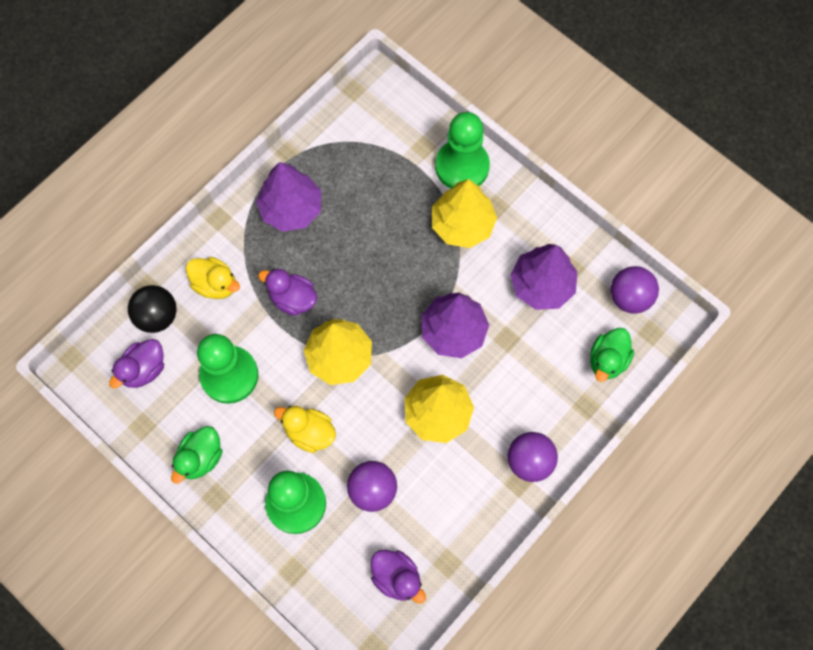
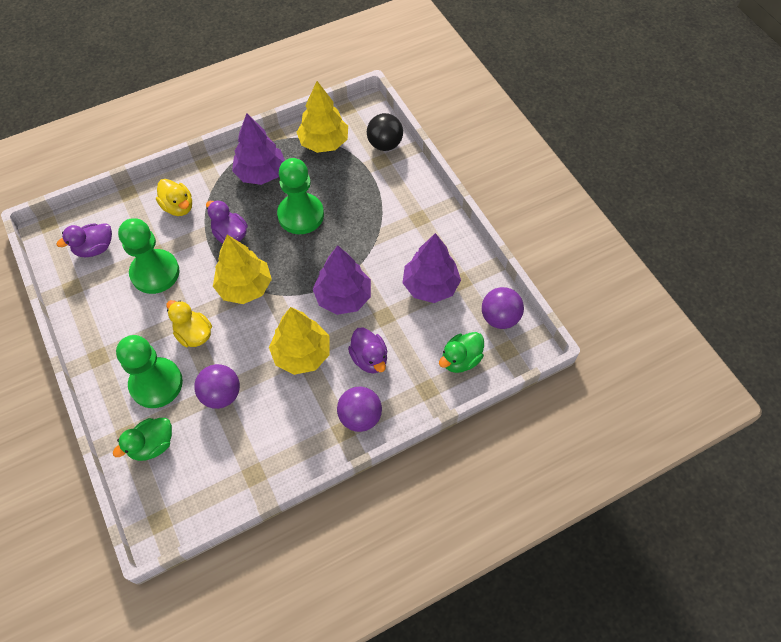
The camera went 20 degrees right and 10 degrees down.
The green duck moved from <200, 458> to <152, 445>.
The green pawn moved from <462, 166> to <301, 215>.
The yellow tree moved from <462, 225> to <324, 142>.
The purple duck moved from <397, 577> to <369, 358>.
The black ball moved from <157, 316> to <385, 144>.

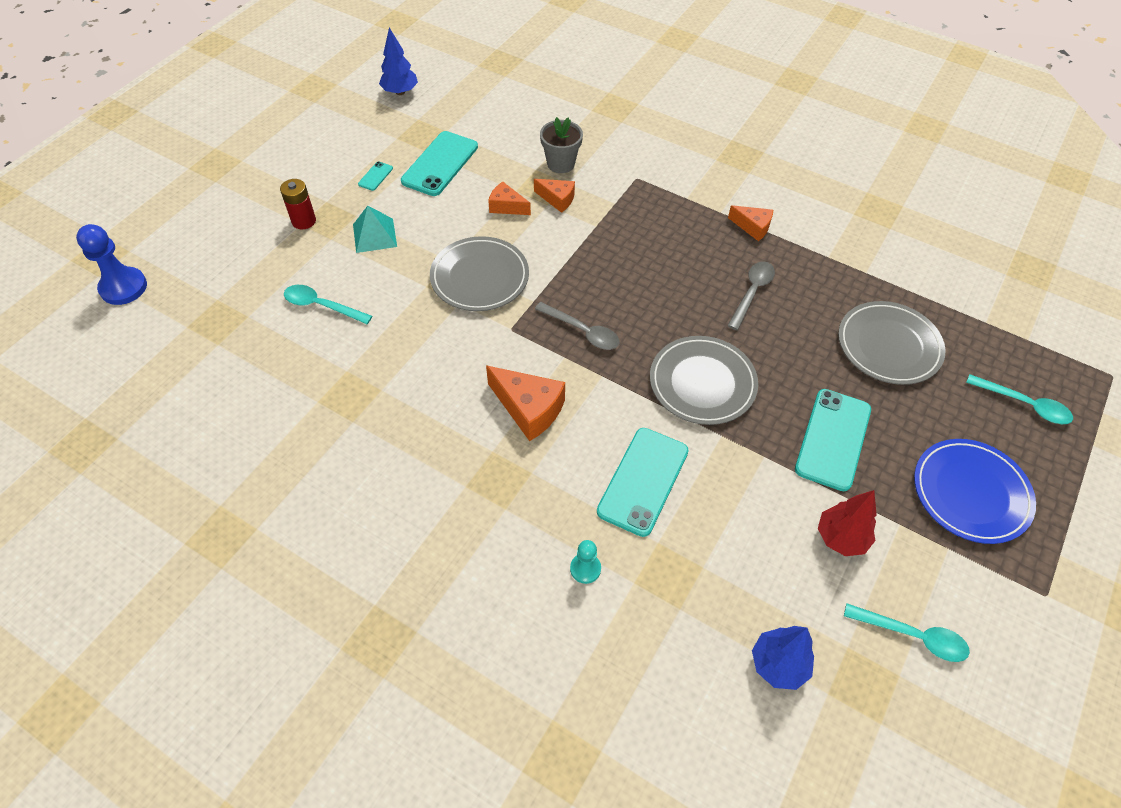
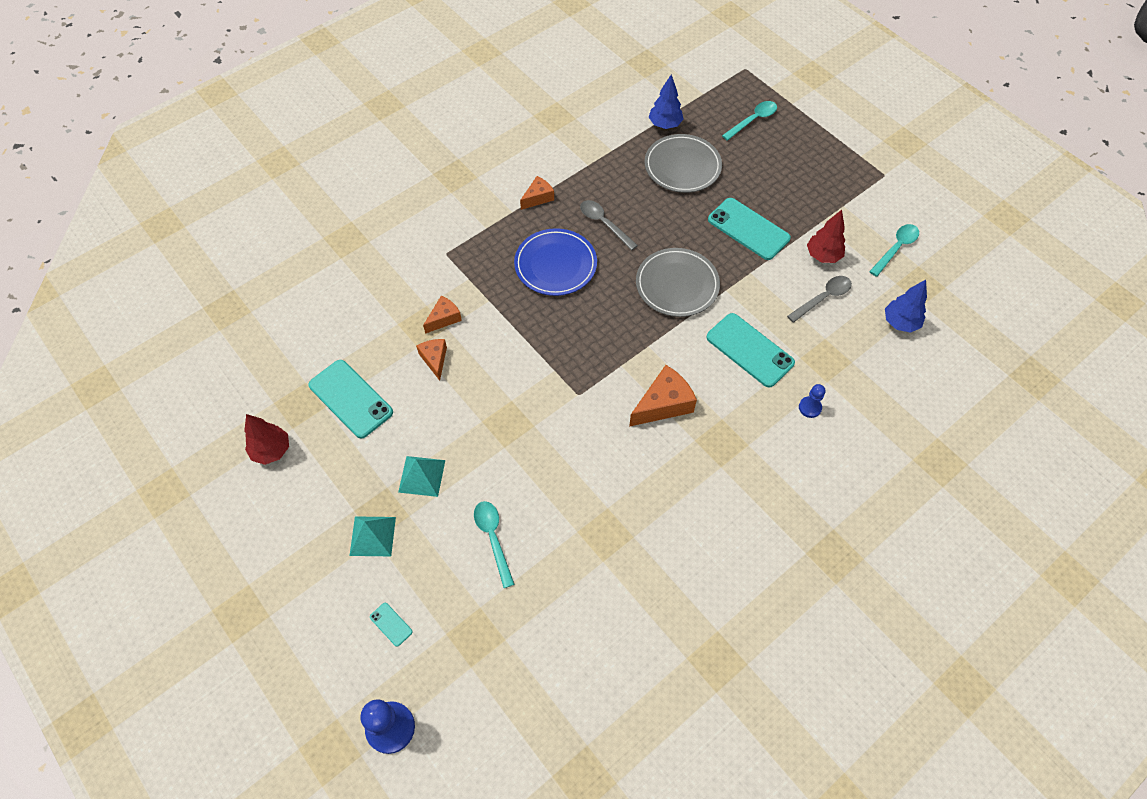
The camera went 70 degrees left and 5 degrees up.
The red tree at <272, 450> appeared.
The red battery at <304, 221> was replaced by the turquoise pyramid at <372, 536>.
The turquoise phone moved from <375, 176> to <391, 624>.
The orange cheese at <506, 206> turned 120 degrees clockwise.
The turquoise spoon at <322, 306> turned 120 degrees clockwise.
The blue plate moved from <970, 493> to <555, 265>.
The blue tree moved from <400, 92> to <665, 125>.
The grey spoon moved from <582, 331> to <823, 298>.
The turquoise pawn at <585, 569> became the blue pawn at <810, 407>.
The grey plate at <479, 277> disappeared.
The grey flower pot at <561, 164> disappeared.

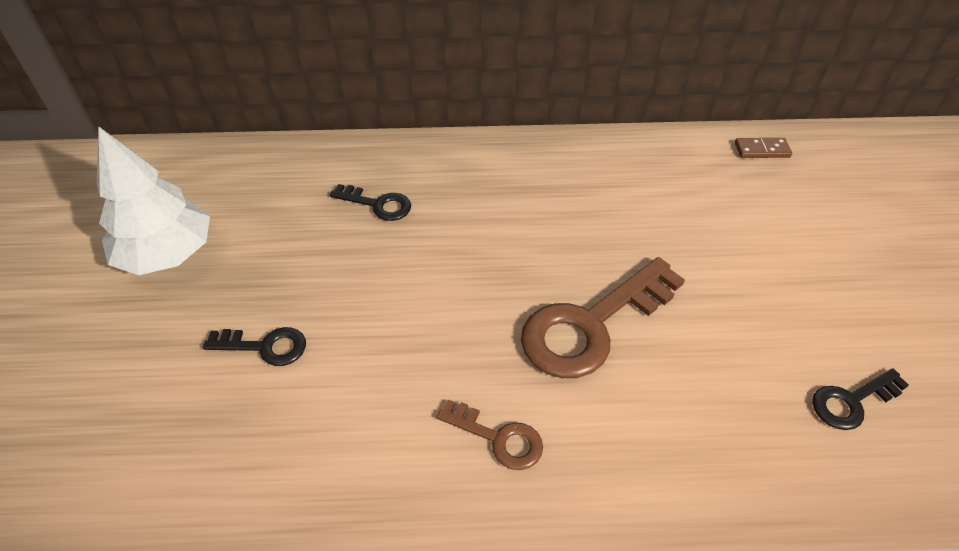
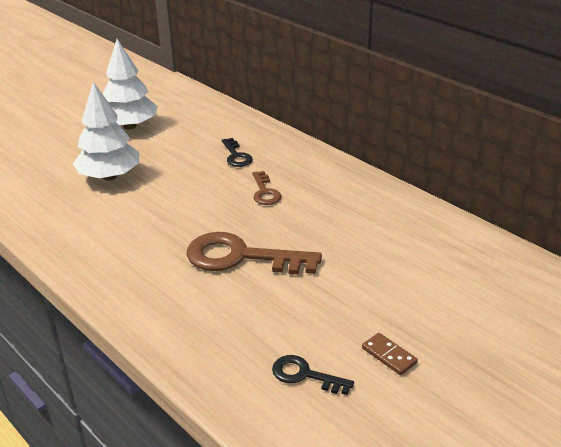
The camera went 50 degrees right and 15 degrees down.
The black key at <265, 347> was replaced by the white tree at <109, 176>.
The brown key moved from <498, 438> to <265, 192>.
The brown domino moved from <762, 150> to <389, 355>.

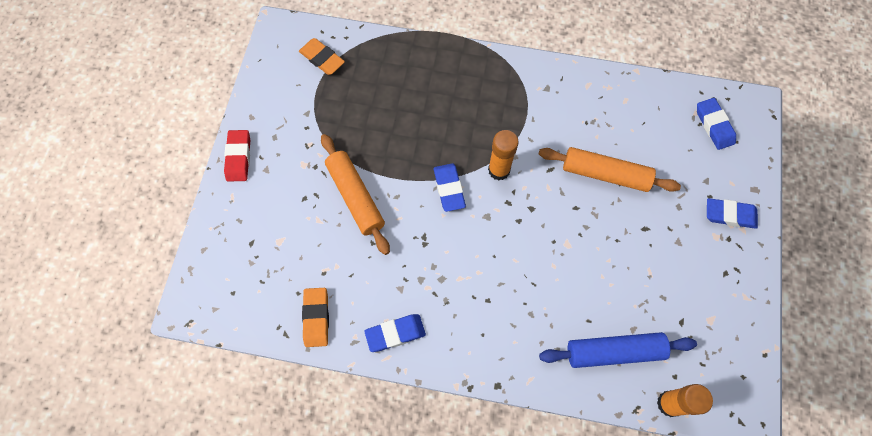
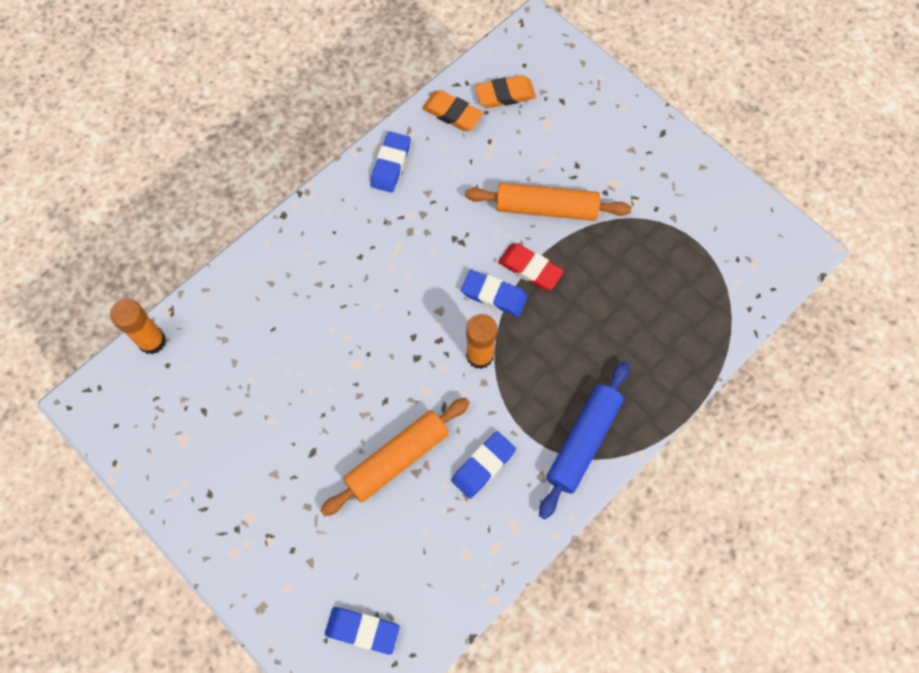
The camera went 125 degrees right and 0 degrees up.
The blue eraser moved from <730, 215> to <483, 466>.
The orange eraser moved from <322, 59> to <505, 95>.
The red eraser moved from <238, 157> to <530, 269>.
The blue rolling pin moved from <614, 352> to <583, 441>.

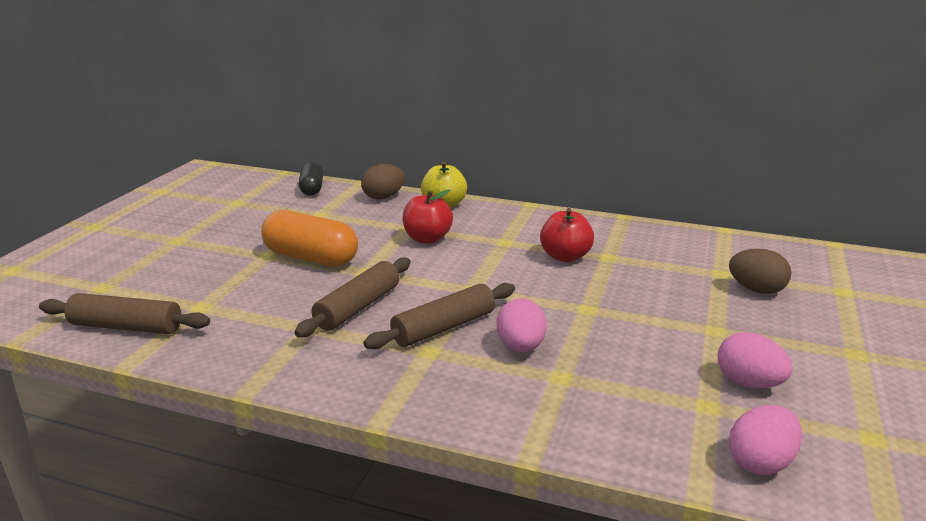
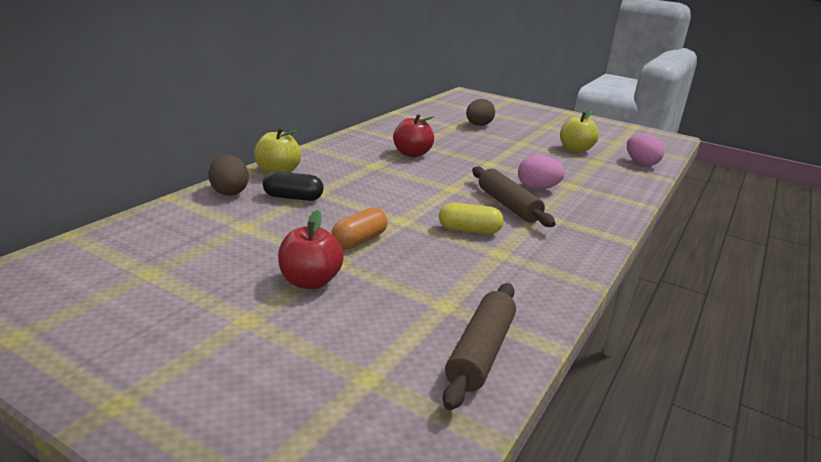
The camera went 80 degrees left and 0 degrees up.
The black capsule moved from <312, 189> to <293, 197>.
The red apple moved from <427, 239> to <310, 281>.
The orange capsule at <311, 258> changed to 0.61 times the size.
The brown rolling pin at <358, 307> was replaced by the yellow capsule at <469, 230>.
The pink egg at <748, 383> was replaced by the yellow apple at <575, 150>.

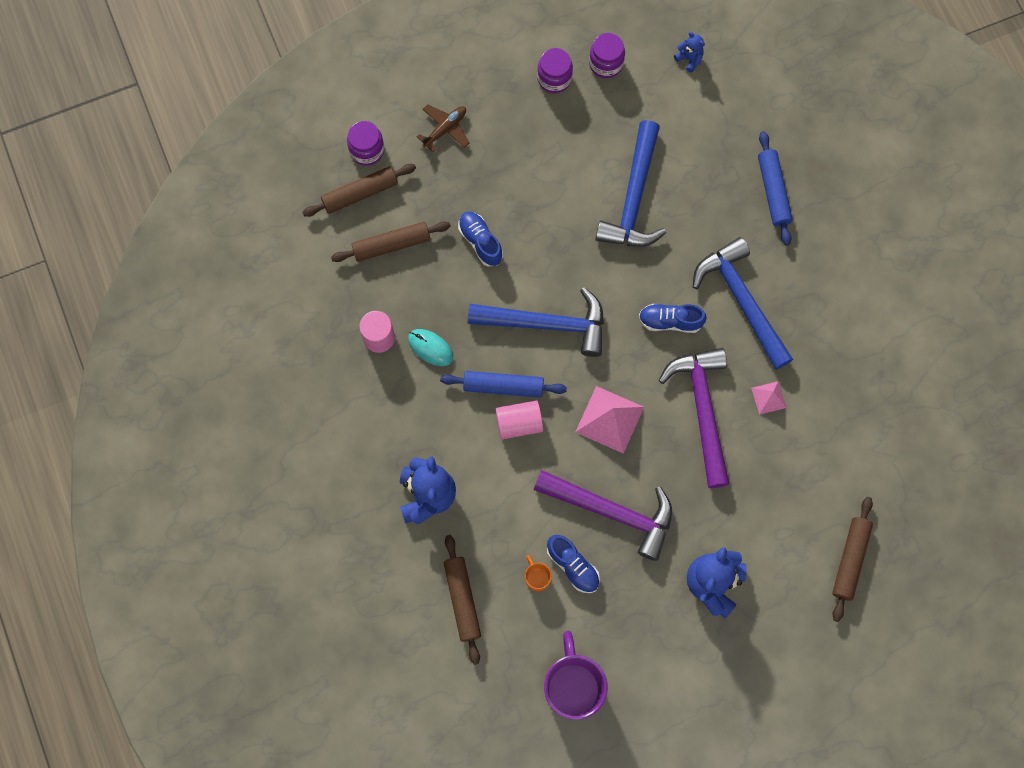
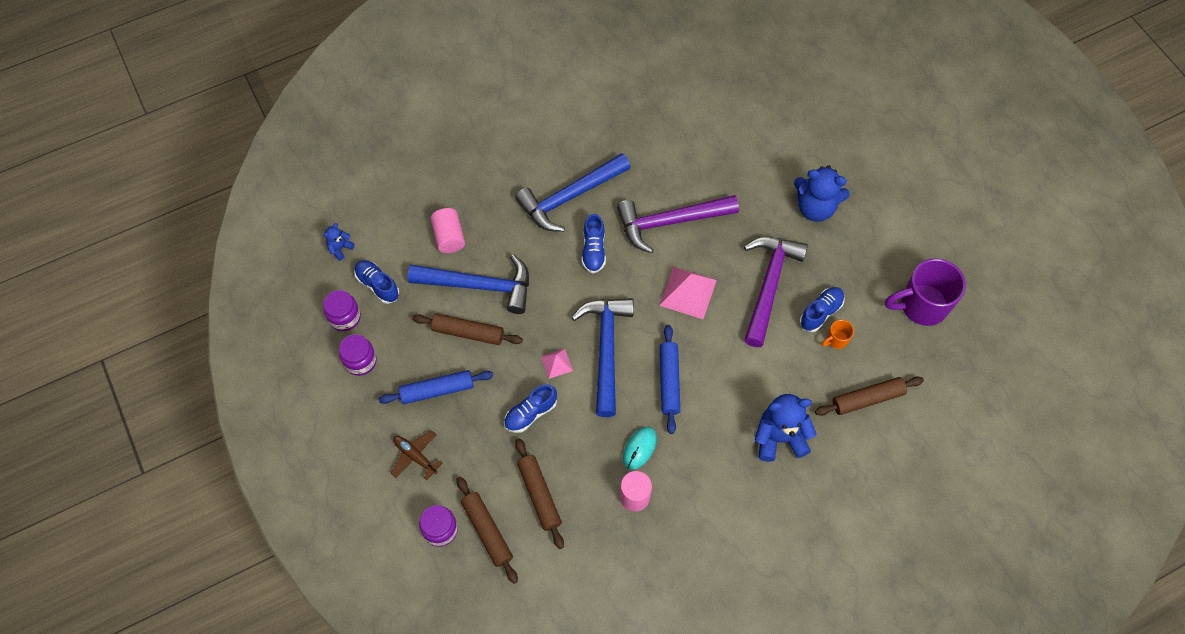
The camera went 95 degrees left and 10 degrees down.
The blue shoe at <378, 285> appeared.
The blue rolling pin moved from <773, 191> to <437, 390>.
The brown rolling pin moved from <850, 559> to <468, 333>.
The pink cylinder moved from <519, 423> to <449, 237>.
The pink pyramid moved from <768, 397> to <556, 363>.

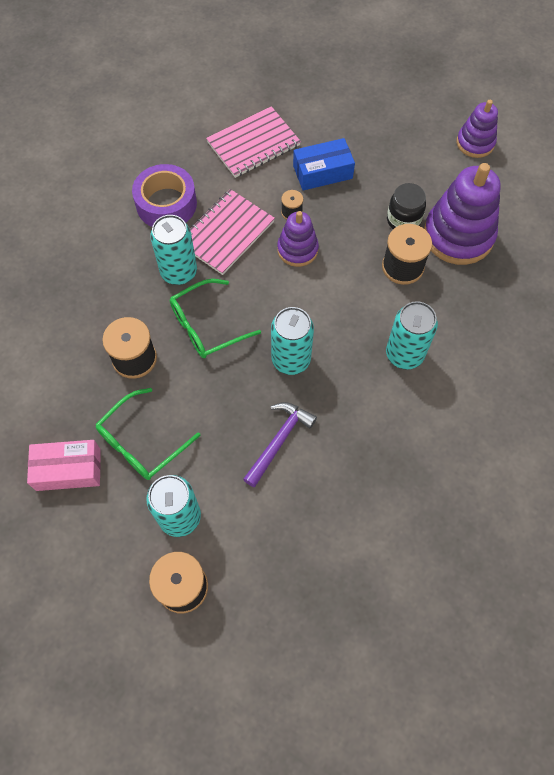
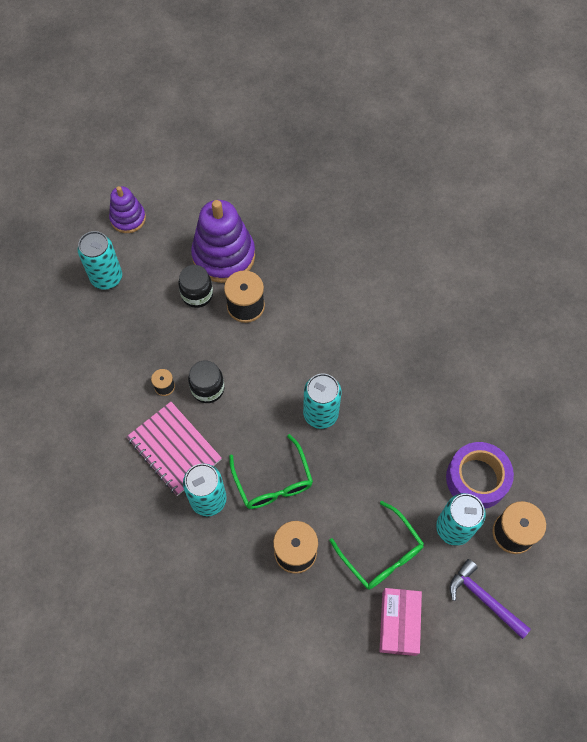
The camera went 80 degrees left and 0 degrees up.
The turquoise can moved from <404, 354> to <106, 278>.
The purple stacking toy at <297, 249> was replaced by the black jar at <208, 389>.
The purple tape moved from <166, 204> to <477, 479>.
The purple hammer moved from <279, 441> to <484, 599>.
The pink notebook at <253, 144> disappeared.
The blue box at <322, 172> disappeared.

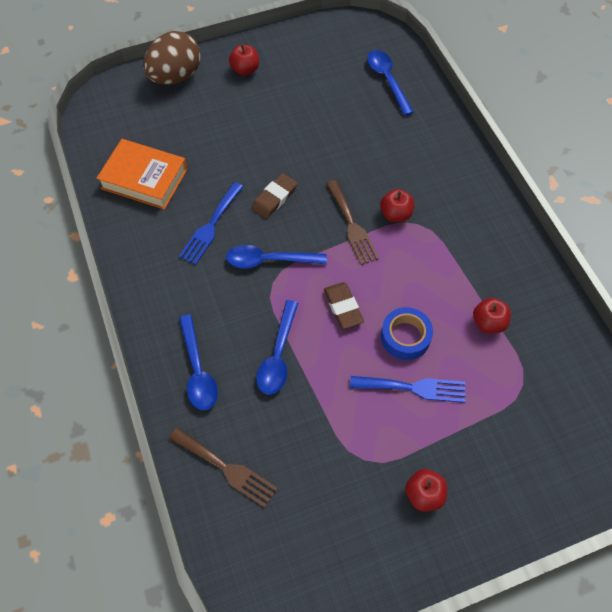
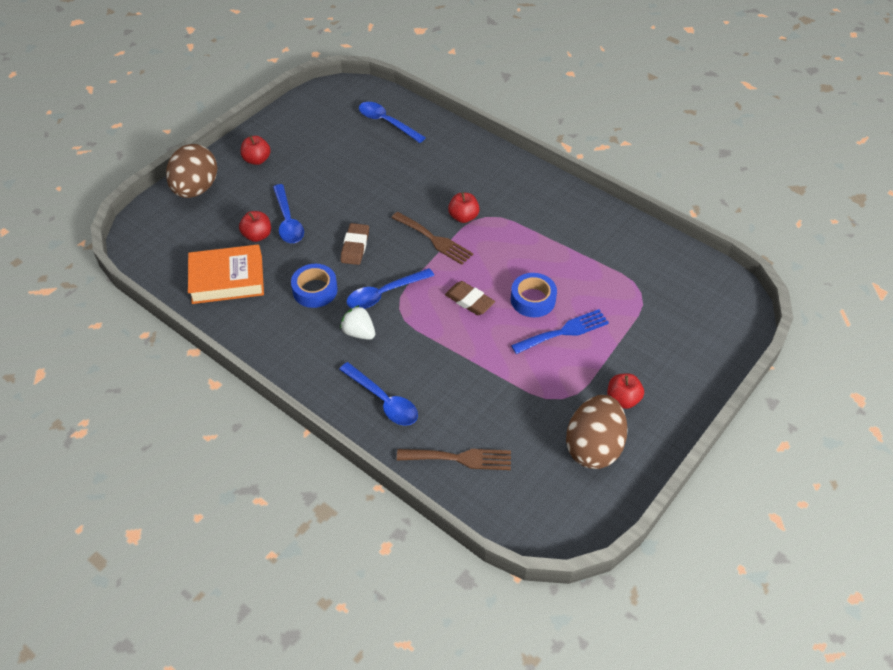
The camera went 30 degrees left and 10 degrees down.
The red apple moved from <488, 323> to <257, 236>.
The blue spoon moved from <278, 355> to <288, 221>.
The blue fork at <211, 226> was replaced by the blue tape at <315, 290>.
The white strawberry at <359, 332> appeared.
The brown egg at <593, 447> appeared.

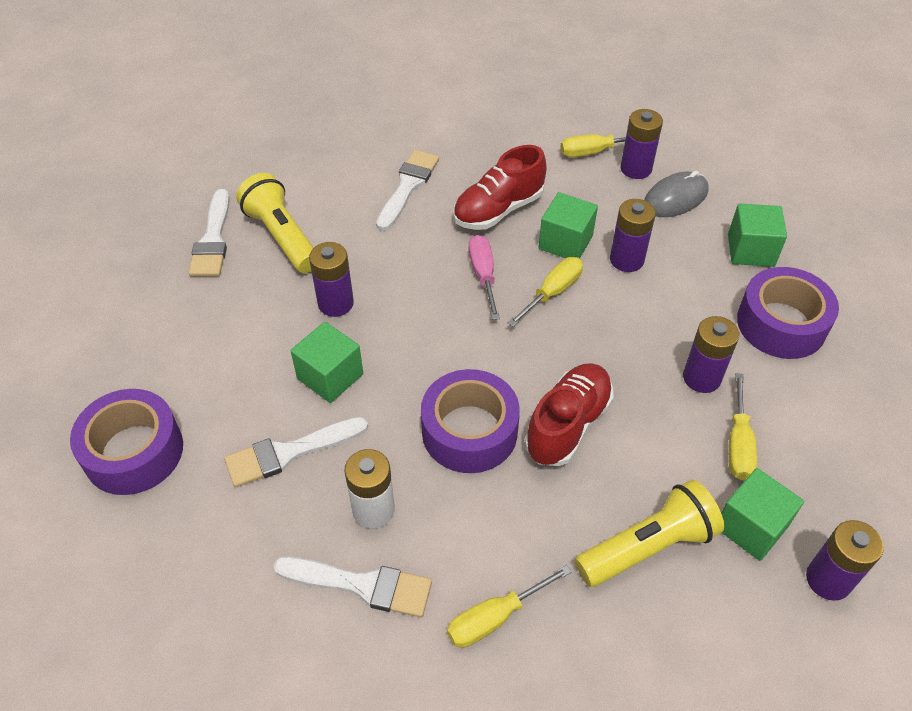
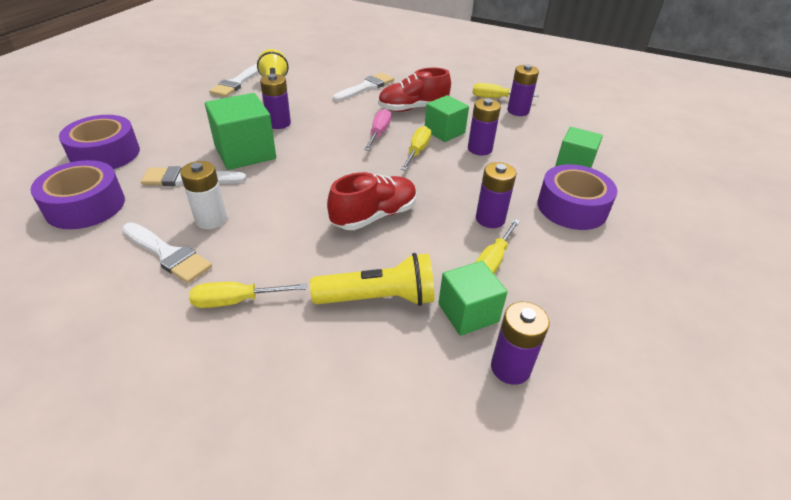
The camera went 20 degrees right and 10 degrees down.
The purple tape moved from <469, 431> to <85, 206>.
The green cube at <330, 376> changed to 1.52 times the size.
The yellow screwdriver at <552, 292> turned 45 degrees counterclockwise.
The grey mouse at <675, 198> disappeared.

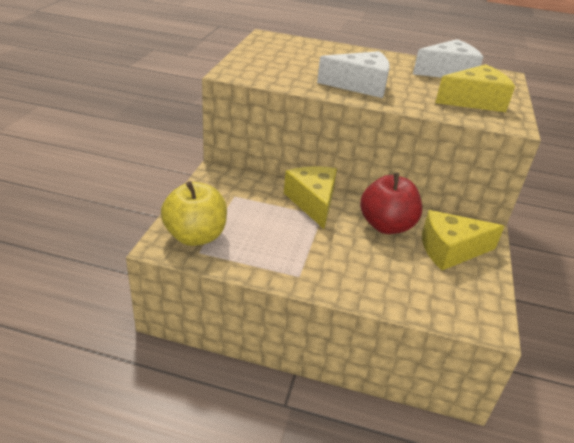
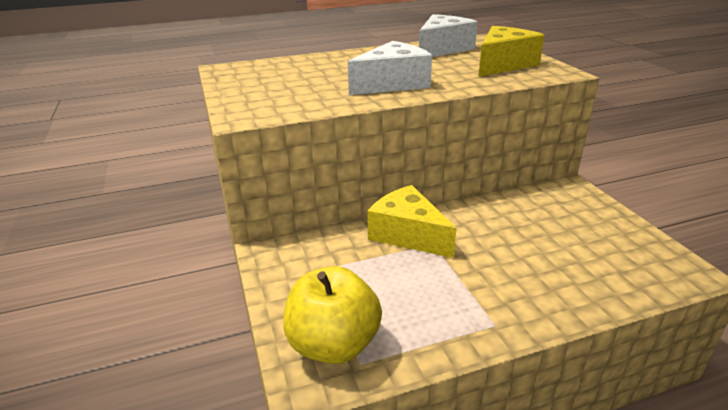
The camera went 30 degrees left and 5 degrees down.
The red apple at <386, 226> disappeared.
The yellow cheese at <450, 250> disappeared.

